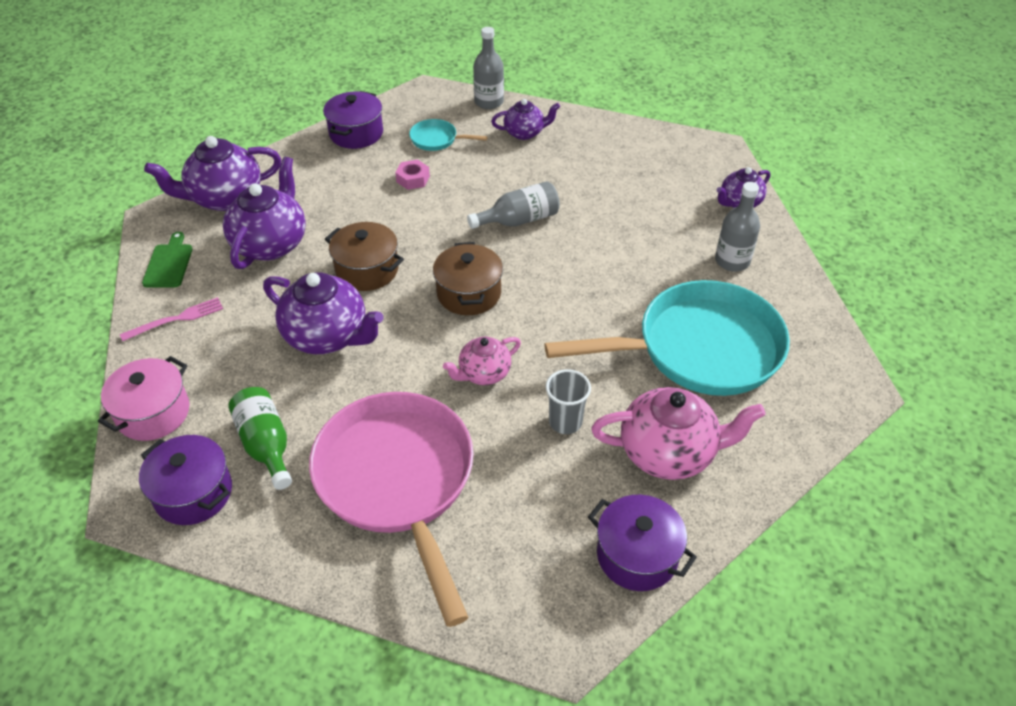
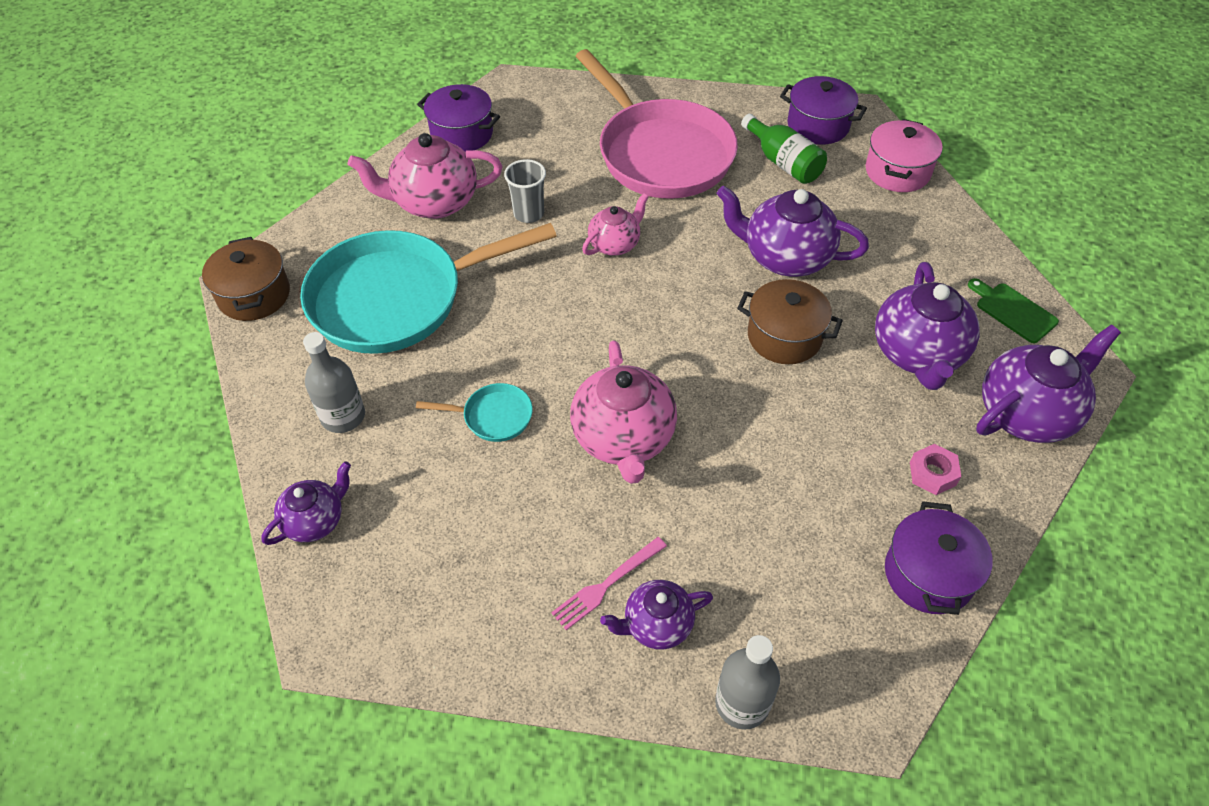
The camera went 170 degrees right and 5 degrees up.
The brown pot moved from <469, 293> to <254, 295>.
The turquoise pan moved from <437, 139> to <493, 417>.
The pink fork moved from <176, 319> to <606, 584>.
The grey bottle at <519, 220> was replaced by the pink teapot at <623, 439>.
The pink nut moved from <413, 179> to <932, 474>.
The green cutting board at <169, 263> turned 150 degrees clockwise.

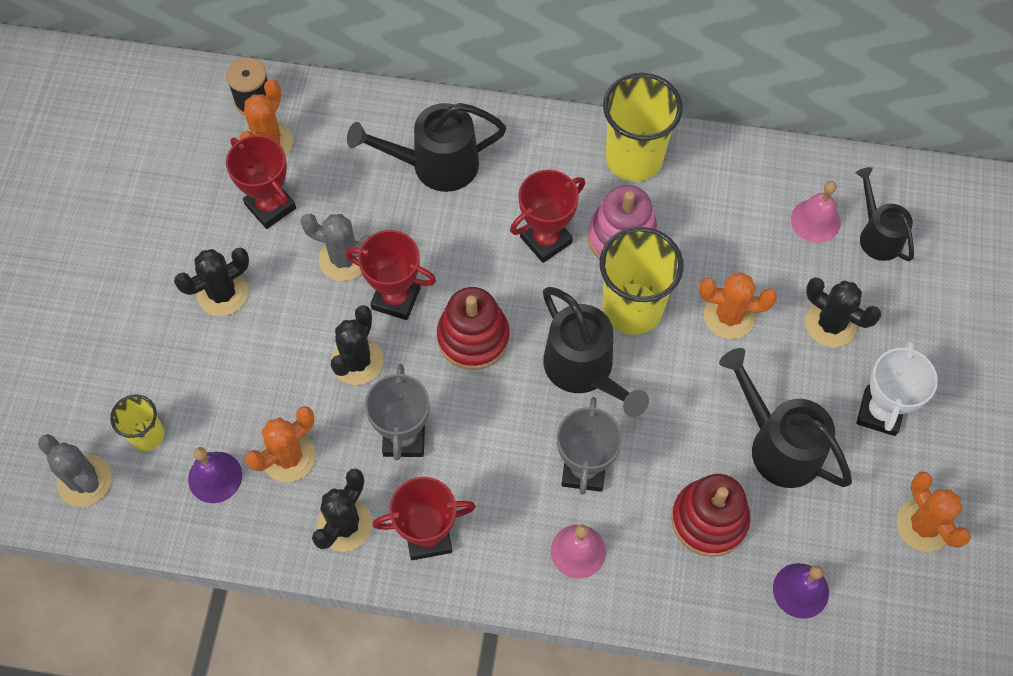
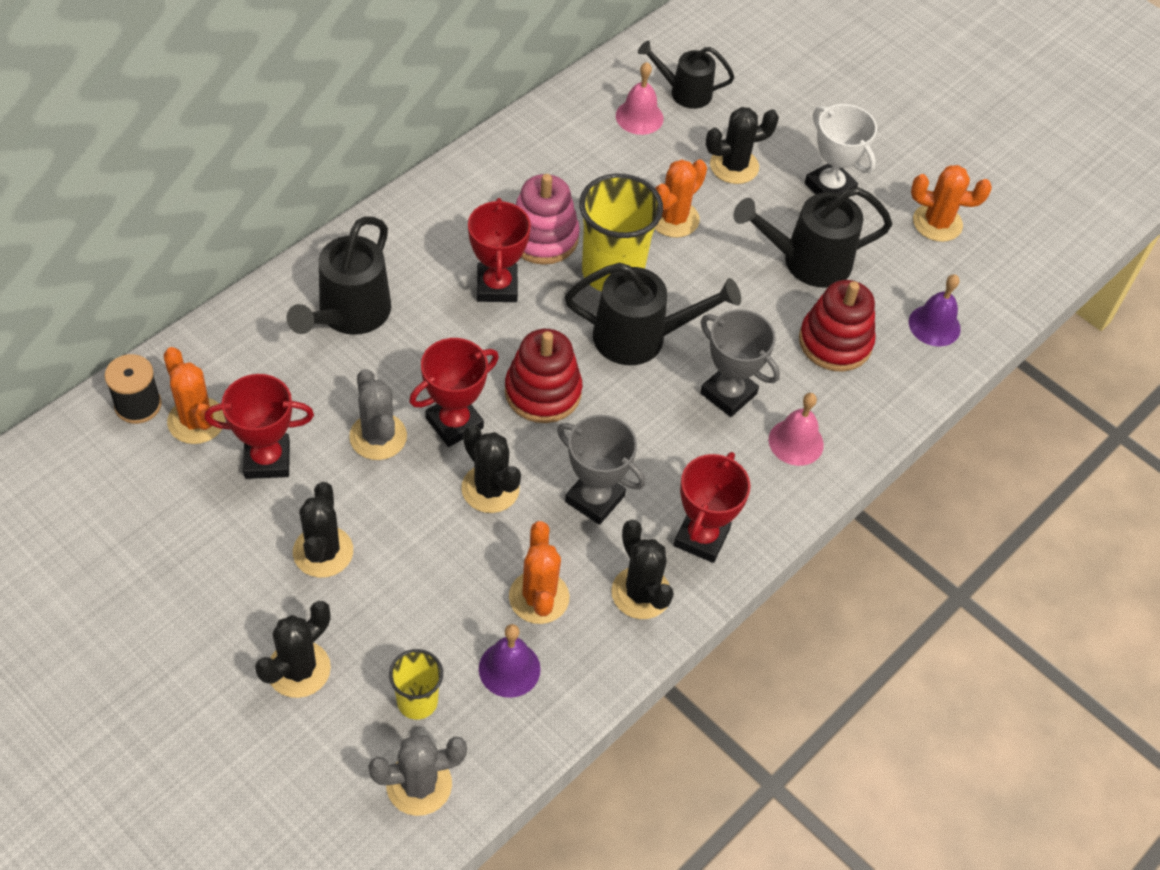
The camera went 60 degrees left and 10 degrees down.
The black cactus at <298, 669> appeared.
The grey cactus at <344, 259> turned 75 degrees counterclockwise.
The yellow cup at <634, 158> disappeared.

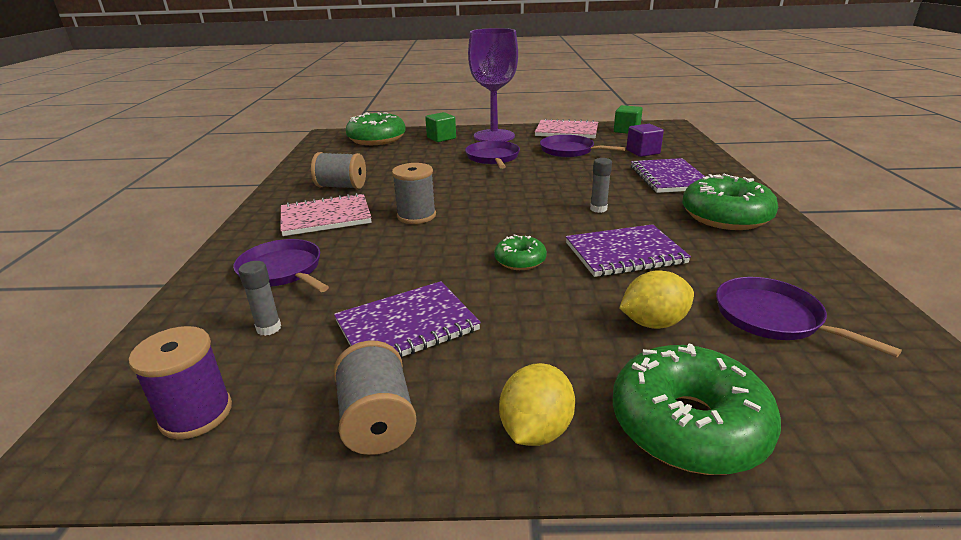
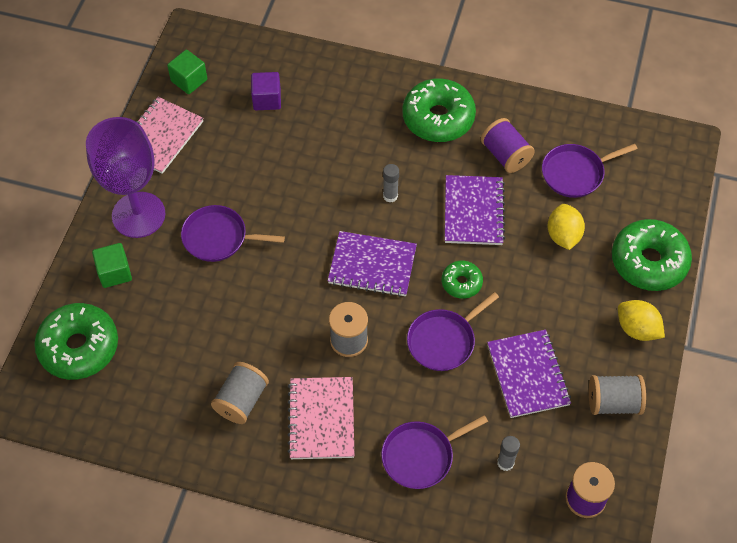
The camera went 75 degrees left and 30 degrees up.
The purple notebook moved from <669, 178> to <372, 265>.
The purple pan moved from <569, 151> to <443, 341>.
The purple spool at <505, 155> appeared.

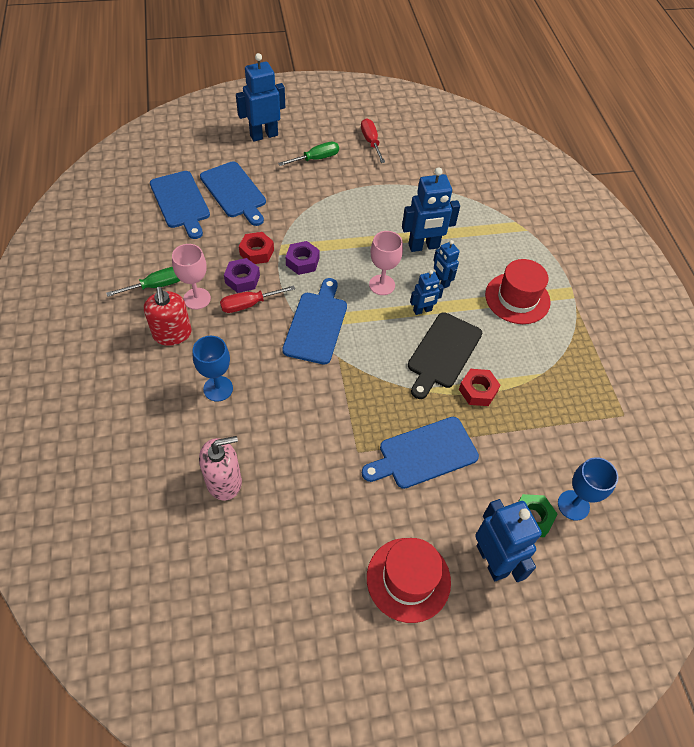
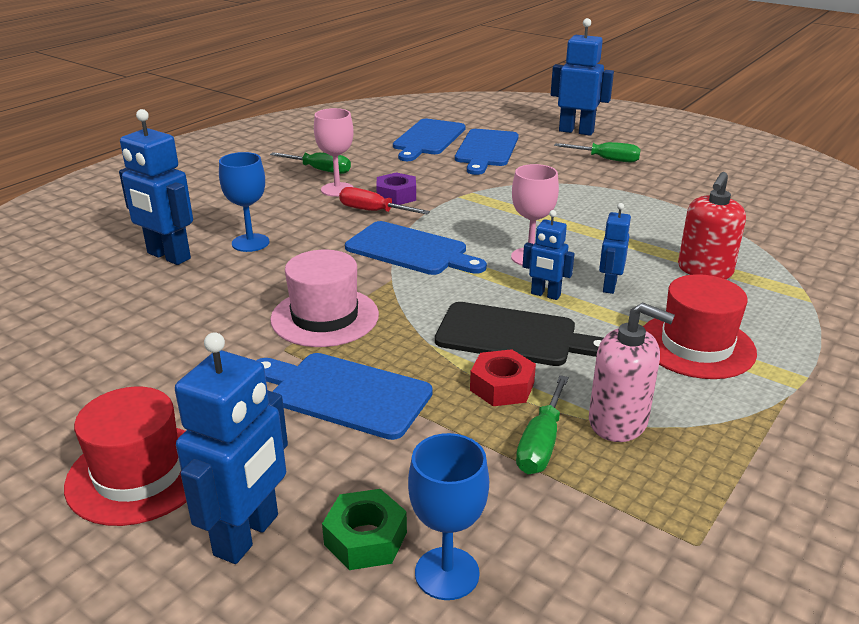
The camera went 50 degrees right and 25 degrees down.
The blue robot moved from <424, 246> to <168, 256>.
The pink hat at <325, 317> appeared.
The blue cutting board at <316, 324> turned 60 degrees clockwise.
The black cutting board at <443, 353> turned 150 degrees counterclockwise.
The green screwdriver at <541, 443> appeared.
The pink soap dispenser moved from <224, 481> to <618, 421>.
The red soap dispenser moved from <172, 334> to <704, 270>.
The red nut at <256, 252> disappeared.
The purple nut at <302, 262> disappeared.
The red screwdriver at <371, 142> disappeared.

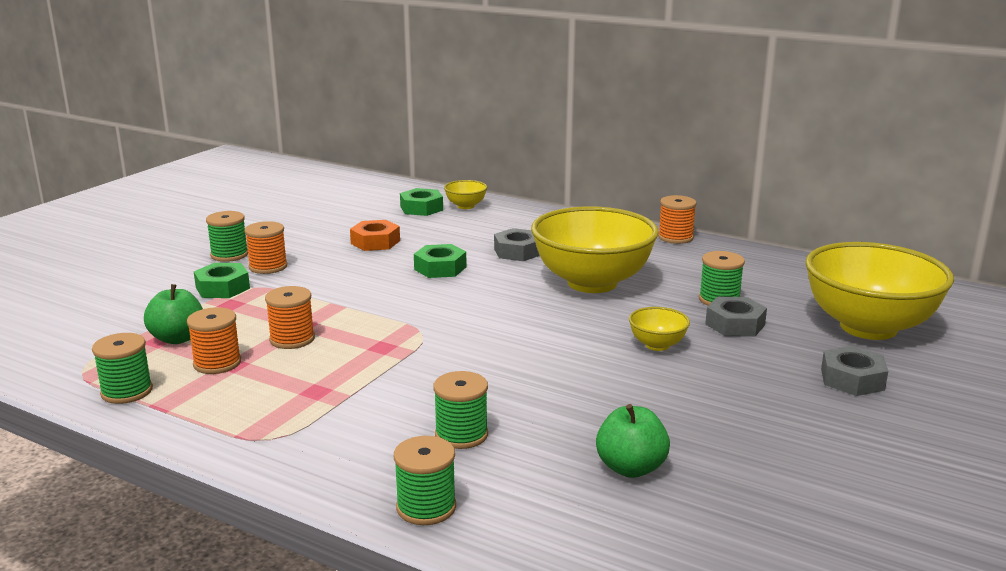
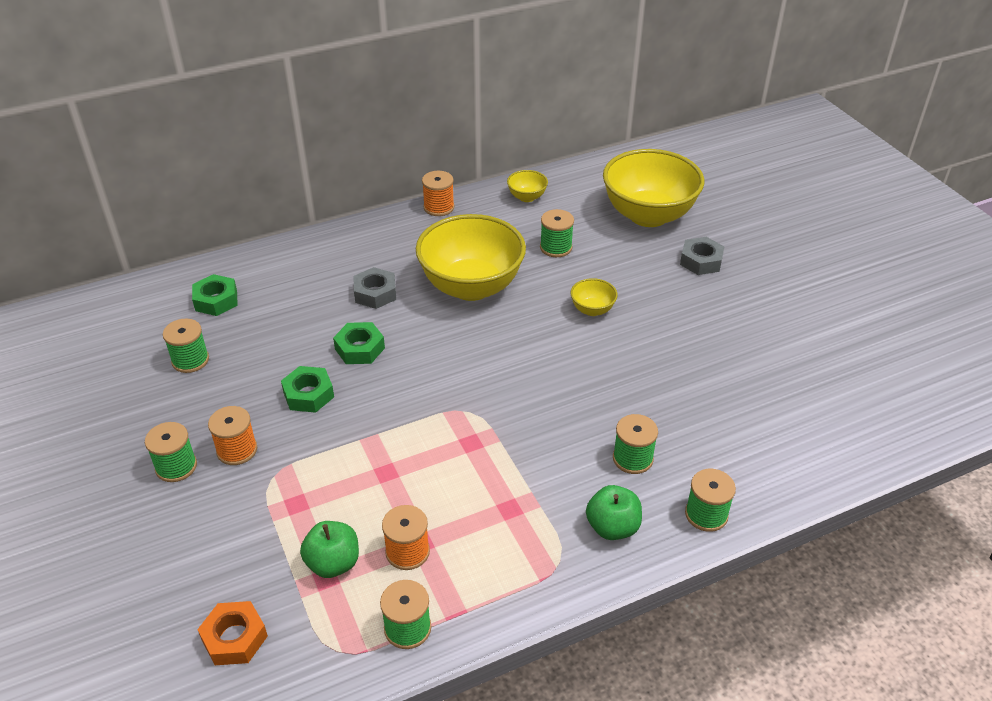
The camera went 55 degrees left and 20 degrees up.
The green spool at <190, 360> appeared.
The orange nut moved from <375, 242> to <234, 638>.
The green nut moved from <222, 288> to <308, 394>.
The yellow bowl moved from <465, 206> to <527, 197>.
The green apple moved from <631, 468> to <612, 527>.
The orange spool at <292, 339> disappeared.
The grey nut at <735, 324> disappeared.

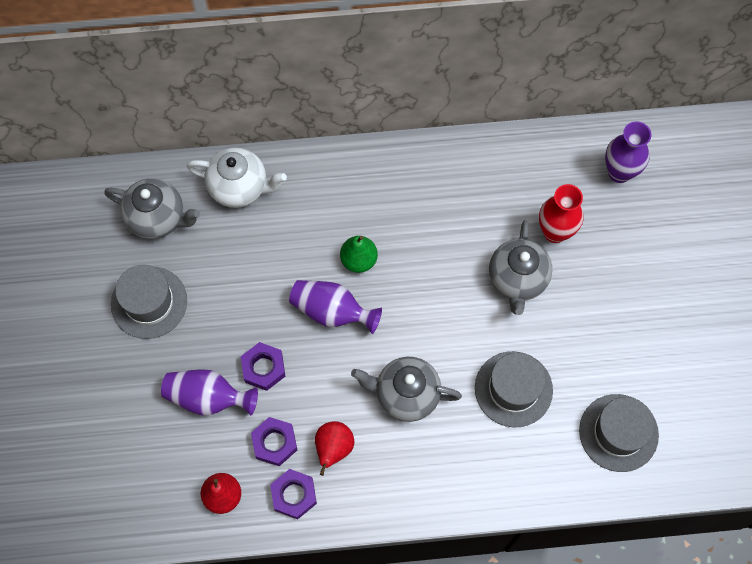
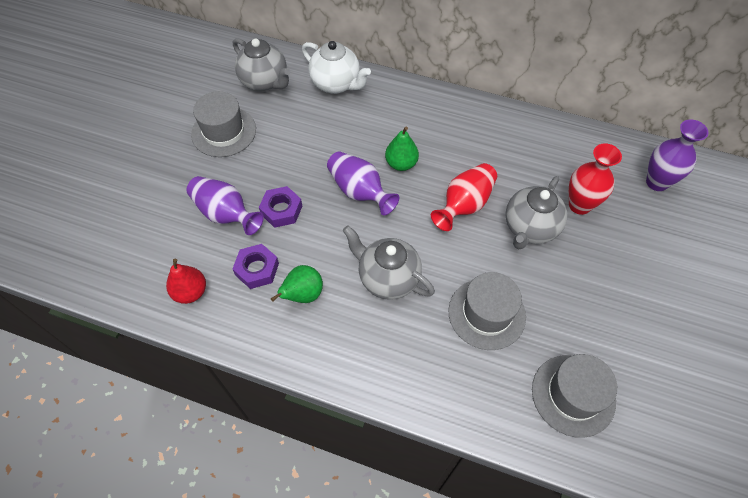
The camera went 25 degrees right and 10 degrees down.
The red pear at <333, 448> became the green pear at <303, 295>.
The red vase at <464, 205> appeared.
The purple nut at <294, 495> disappeared.

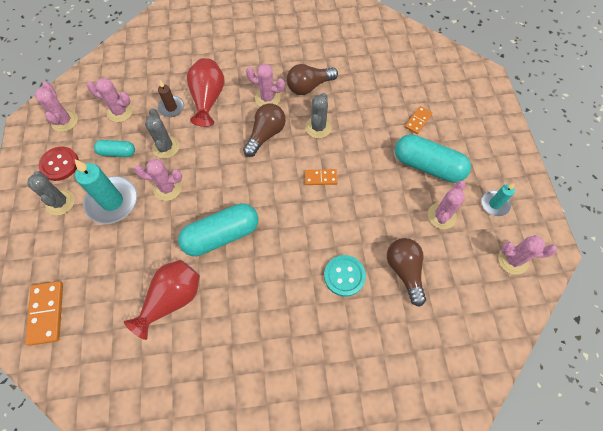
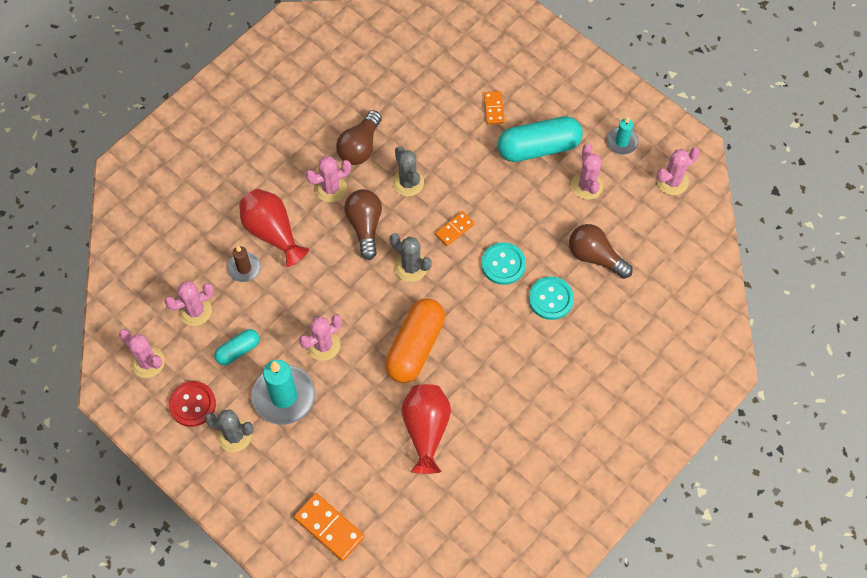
The camera went 40 degrees left and 0 degrees up.
The turquoise capsule at <221, 235> became the orange capsule at <415, 347>.
The grey cactus moved from <166, 147> to <411, 267>.
The turquoise button at <503, 264> appeared.

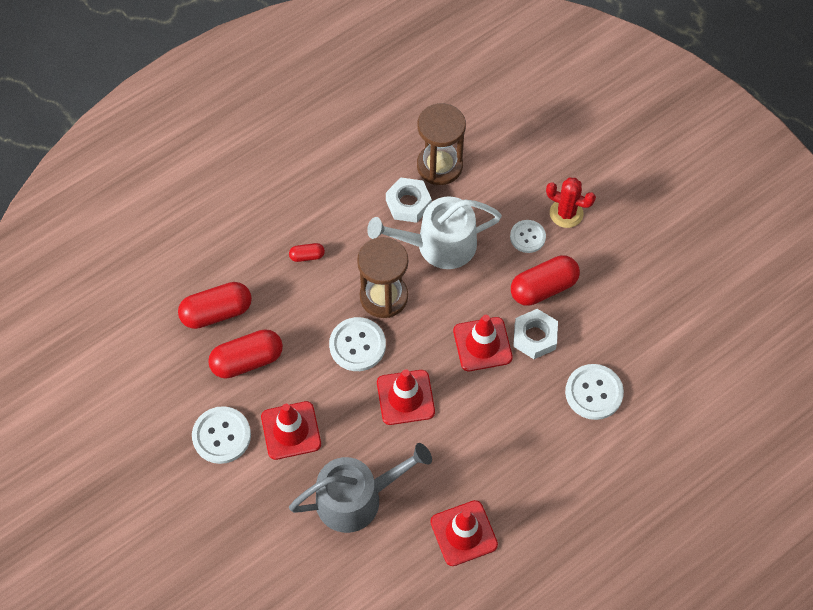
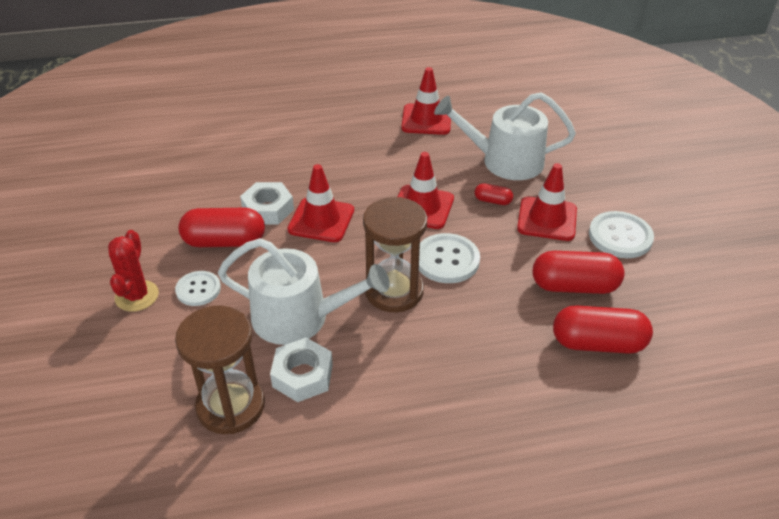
The camera went 155 degrees left and 20 degrees down.
The red cactus at <566, 213> turned 45 degrees clockwise.
The grey watering can at <356, 498> became the white watering can at <505, 161>.
The red capsule moved from <307, 256> to <492, 201>.
The white button at <594, 392> disappeared.

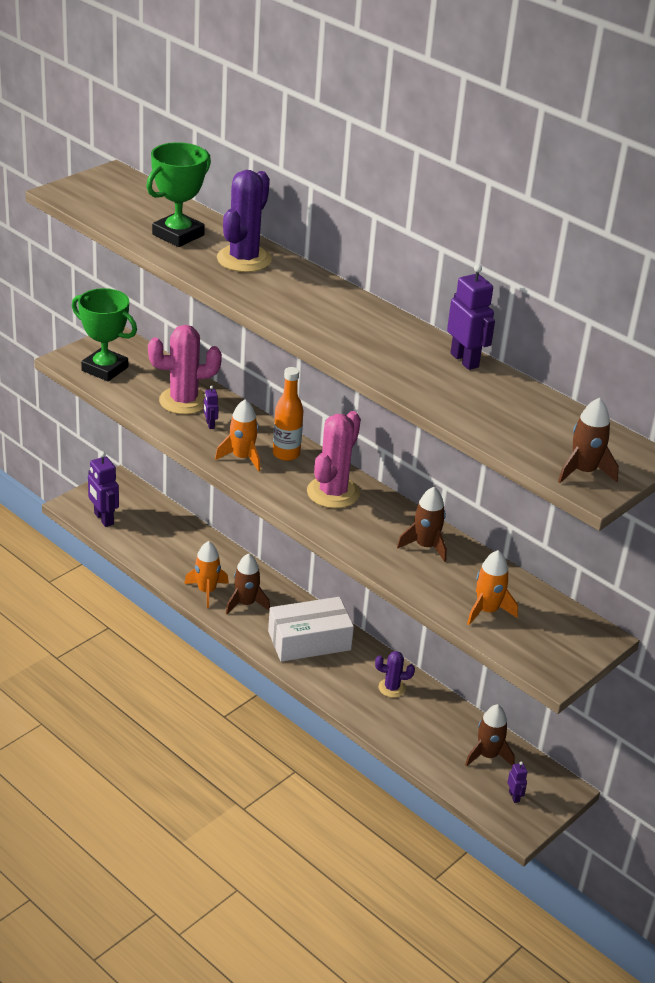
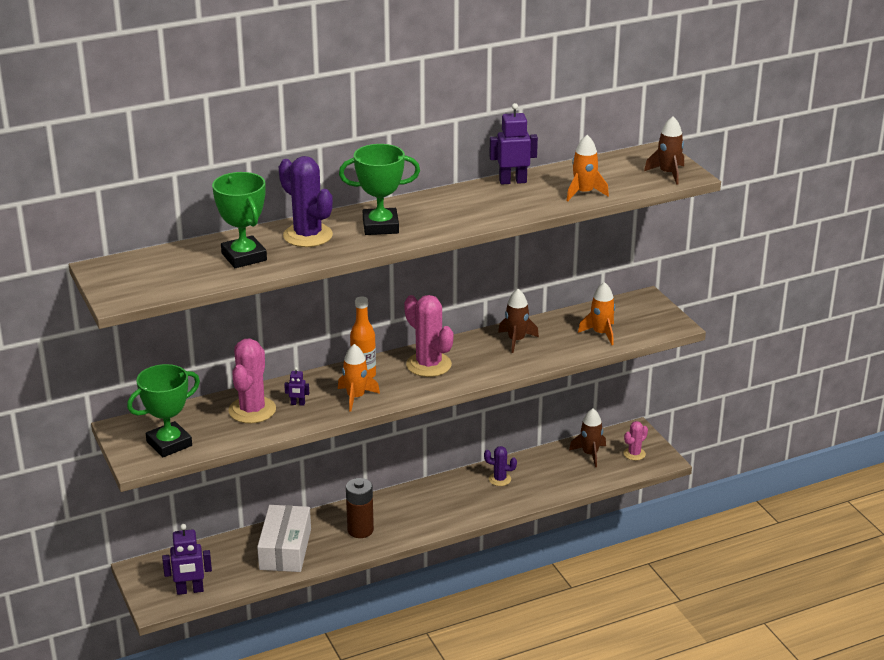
The camera went 65 degrees left and 5 degrees down.
The white box moved from <309, 640> to <285, 549>.
The green trophy at <380, 226> appeared.
The brown rocket at <246, 603> was replaced by the brown battery at <360, 530>.
The purple cactus at <391, 688> turned 75 degrees clockwise.
The orange rocket moved from <207, 591> to <584, 193>.
The purple robot at <514, 796> was replaced by the pink cactus at <634, 454>.

